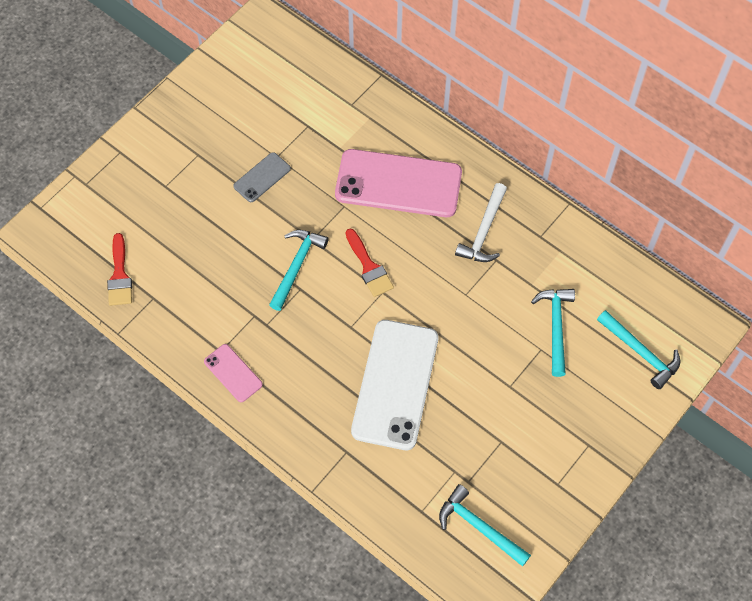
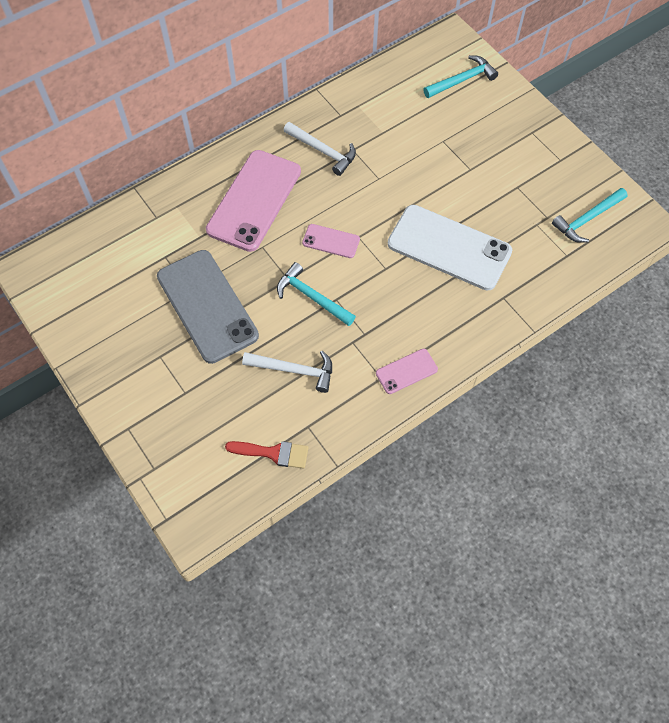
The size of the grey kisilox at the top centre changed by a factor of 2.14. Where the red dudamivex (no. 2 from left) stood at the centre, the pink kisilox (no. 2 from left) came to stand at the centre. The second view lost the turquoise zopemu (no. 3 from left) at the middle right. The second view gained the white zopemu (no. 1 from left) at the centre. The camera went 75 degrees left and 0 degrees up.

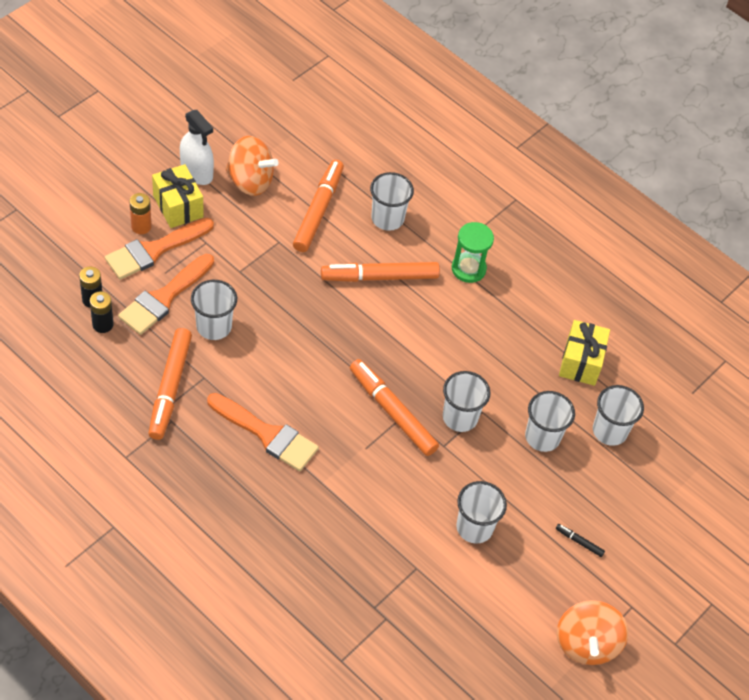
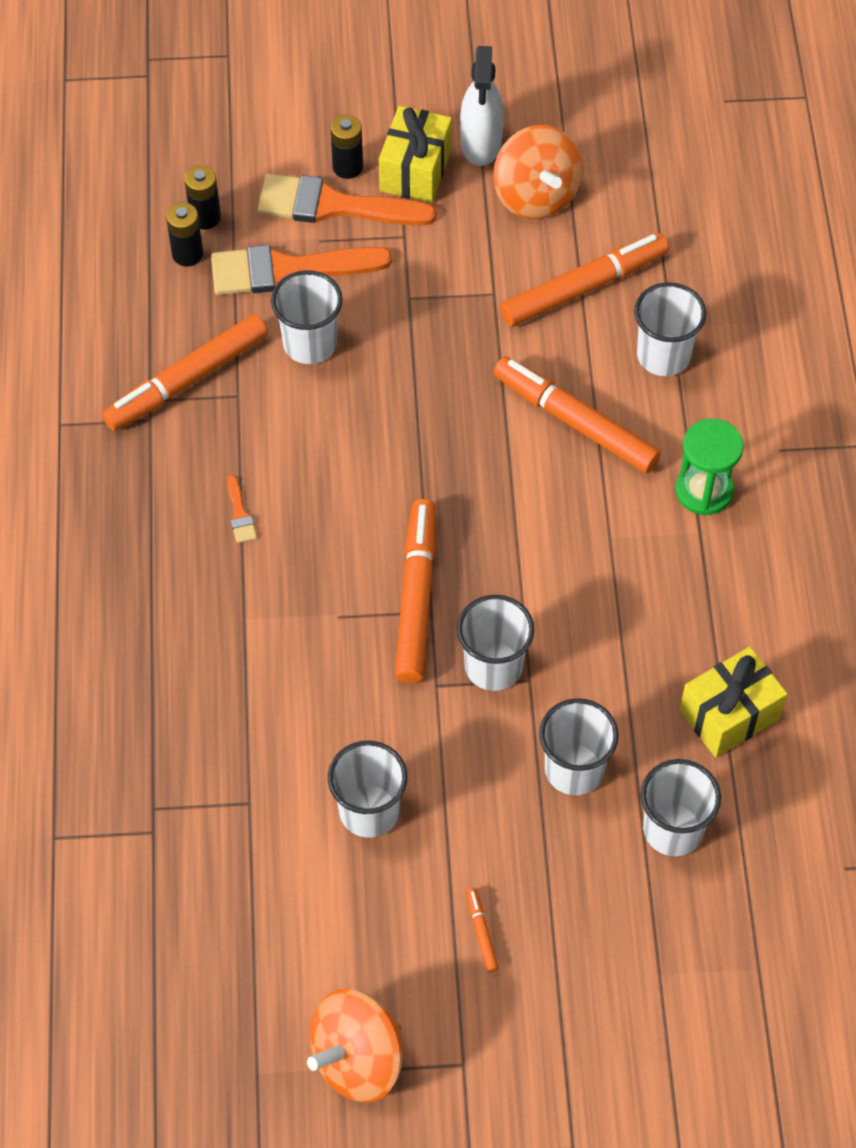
What was the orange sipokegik at the top left turned into the black sipokegik (no. 3 from left) at the top centre. The size of the orange dudamivex (no. 3 from left in the first image) at the centre changed by a factor of 0.41. What was the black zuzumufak at the bottom right turned into the orange zuzumufak (no. 3 from left) at the bottom centre. The camera went 50 degrees right and 5 degrees up.

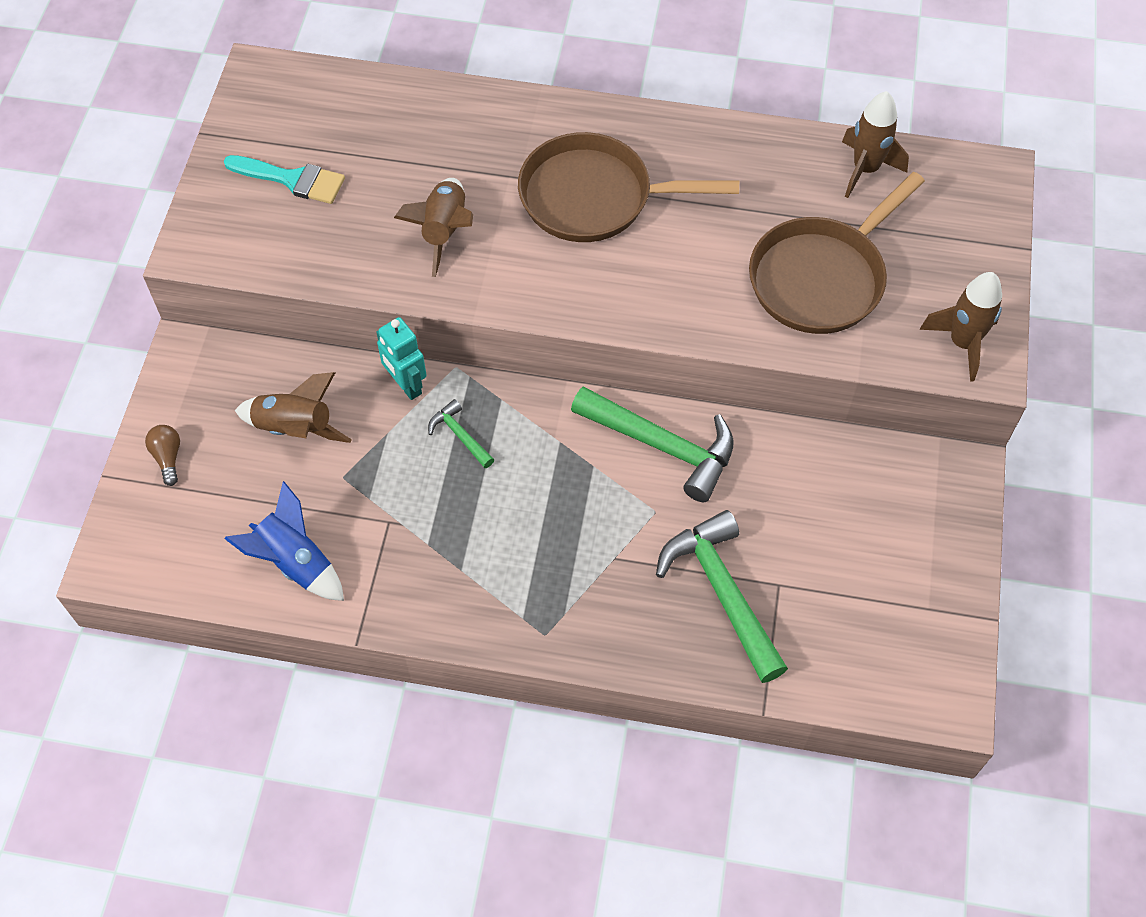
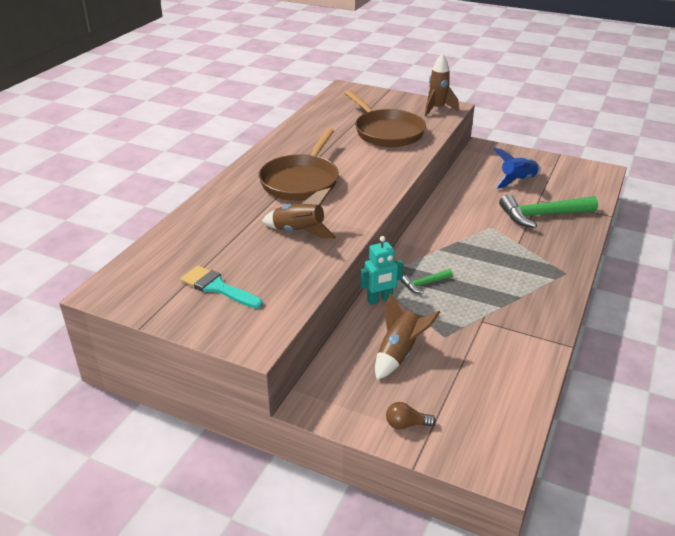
The turquoise dudamivex at the top left ended up facing another way, 90 degrees counterclockwise from before. The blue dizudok ended up elsewhere, having gone from the middle left to the top right. The second view lost the green zopemu (no. 2 from left) at the centre. The second view lost the brown dizudok (no. 3 from left) at the top right. The camera went 75 degrees left and 25 degrees down.

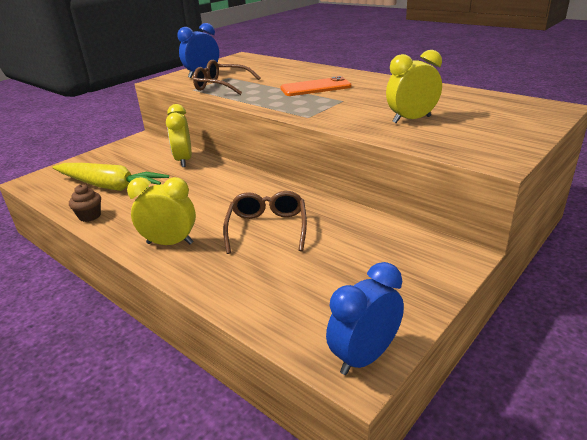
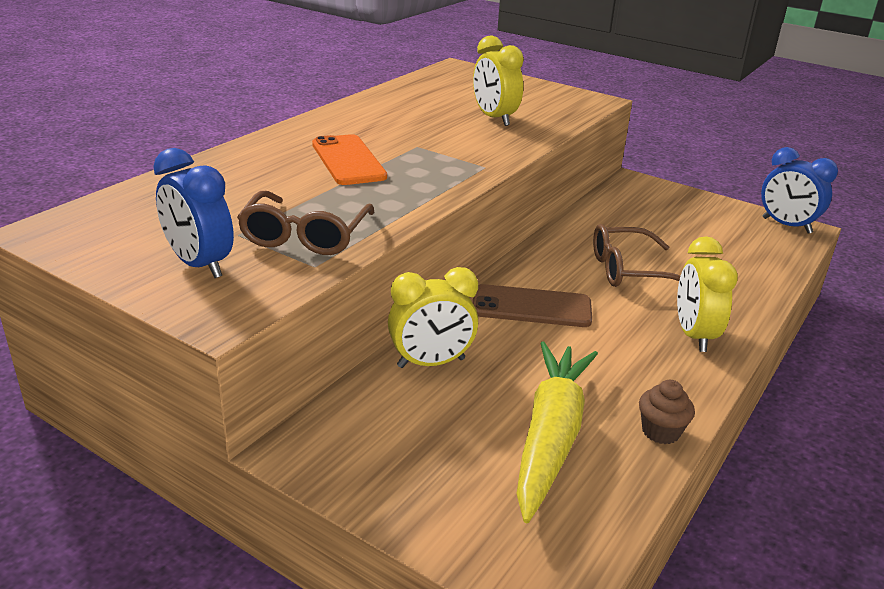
The second view gained the brown kisilox at the centre. The camera went 100 degrees left and 0 degrees up.

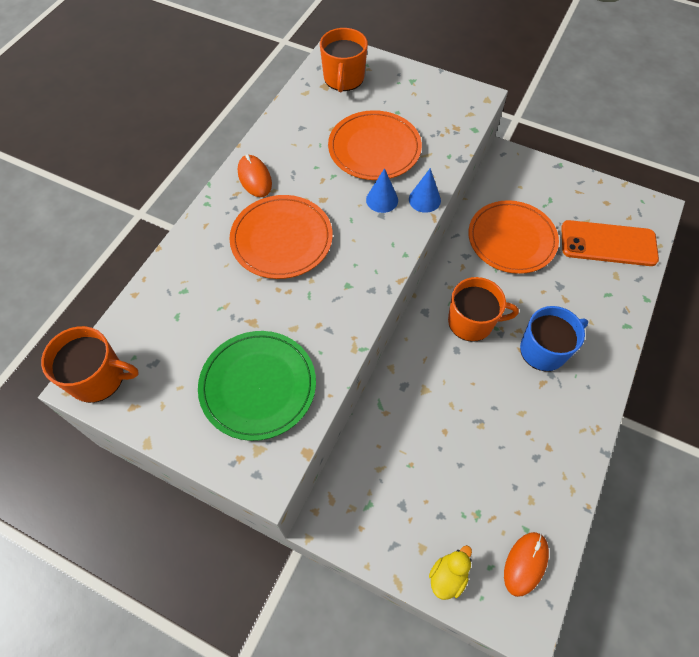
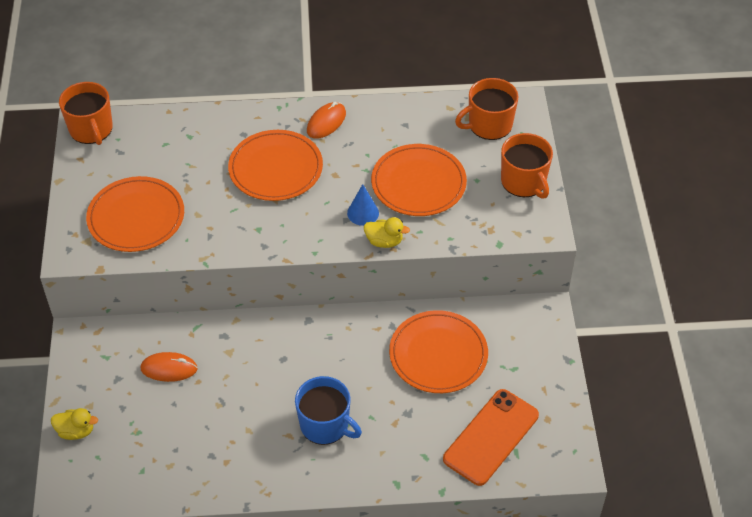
What was the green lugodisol at the centre turned into the orange lugodisol (no. 1 from left) at the middle left. Where the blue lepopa (no. 2 from left) stood at the top centre, the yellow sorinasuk (no. 2 from left) came to stand at the centre. The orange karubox (no. 3 from left) ended up elsewhere, having gone from the middle right to the top right. The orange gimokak (no. 2 from left in the first image) ended up elsewhere, having gone from the bottom right to the bottom left. The orange kisilox at the middle right ended up facing another way, 60 degrees clockwise from before. The camera went 60 degrees right and 10 degrees down.

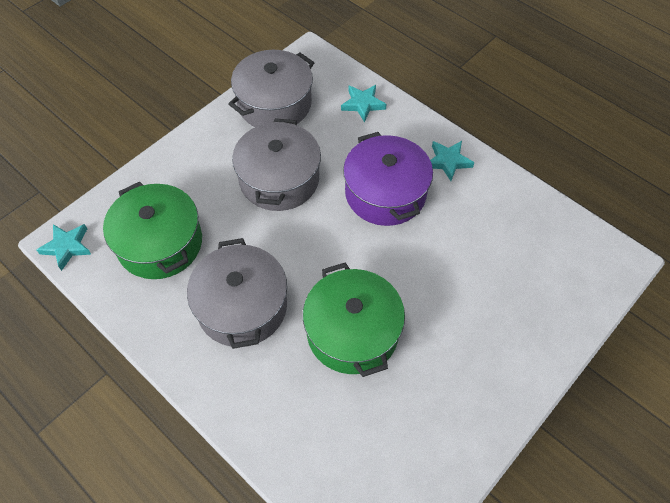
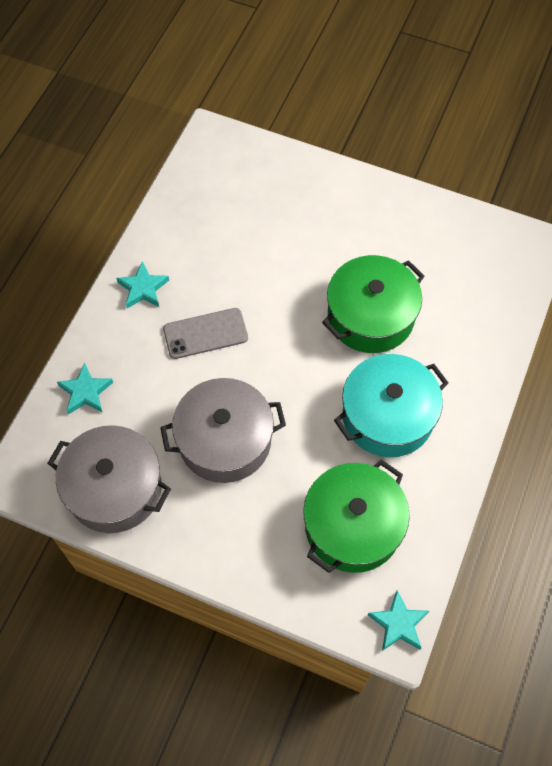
What was the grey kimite (no. 1 from left) at the centre turned into the turquoise kimite at the middle right. Where the purple kimite stood at the centre, the grey kisilox came to stand at the centre. The camera went 110 degrees left and 5 degrees up.

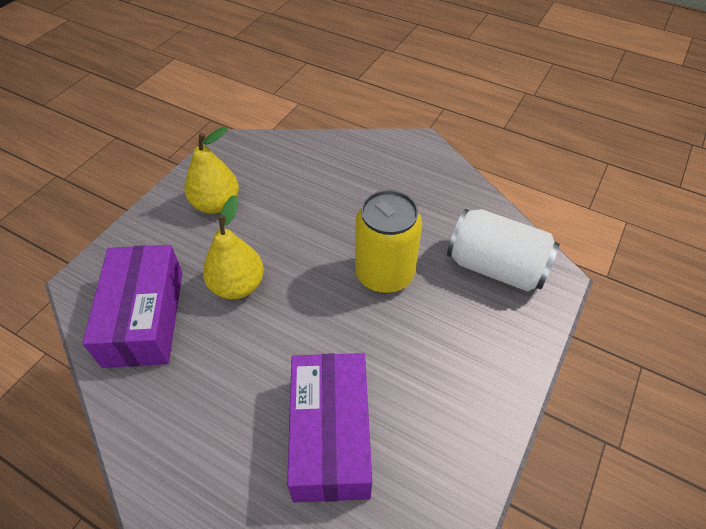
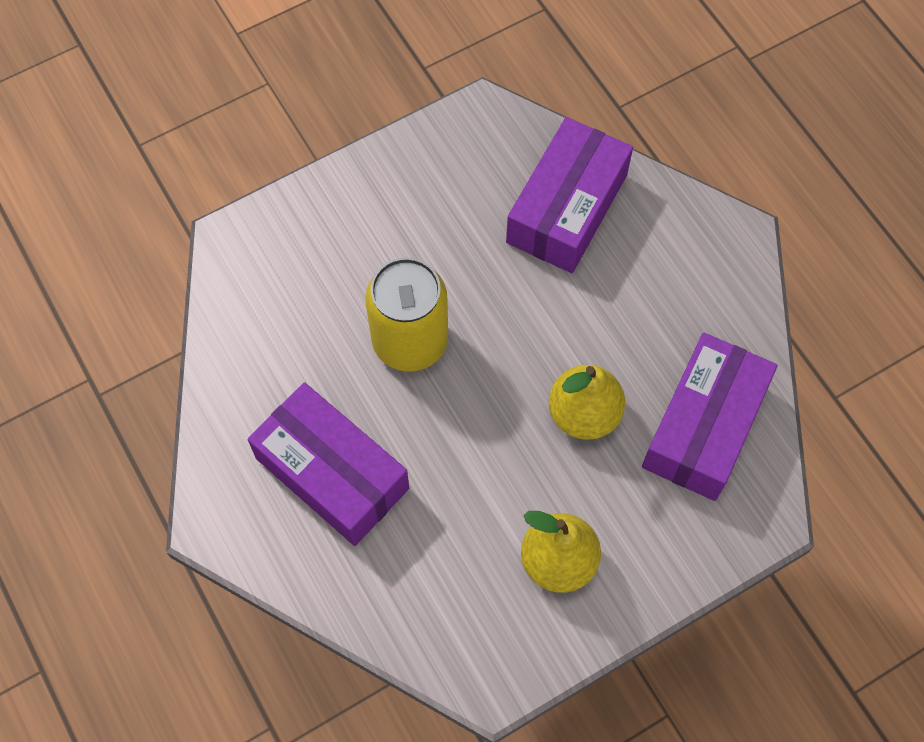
The second view lost the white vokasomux at the middle right. The second view gained the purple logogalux (no. 1 from left) at the centre. The camera went 150 degrees left and 15 degrees up.

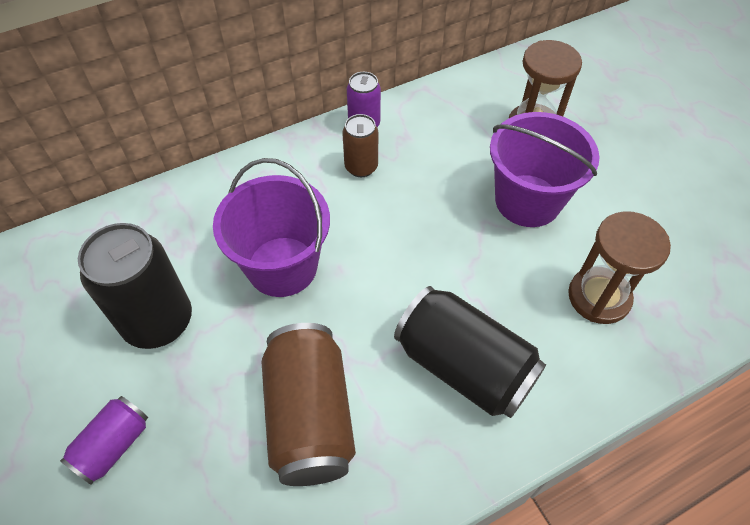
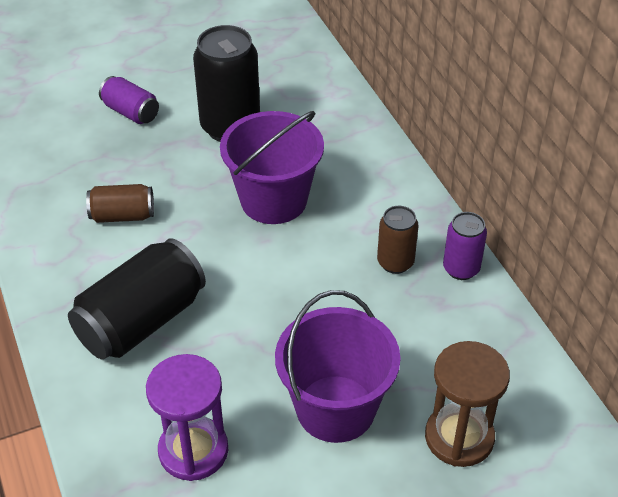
The size of the brown vokasomux (no. 1 from left) at the bottom centre changed by a factor of 0.55. What was the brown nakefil (no. 2 from left) at the middle right turned into the purple nakefil at the bottom left. The camera went 95 degrees right and 10 degrees down.

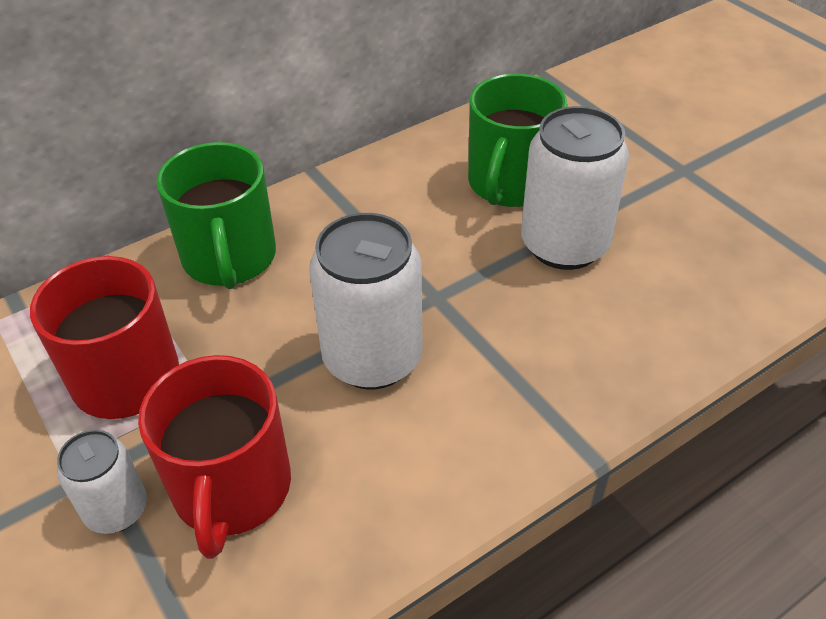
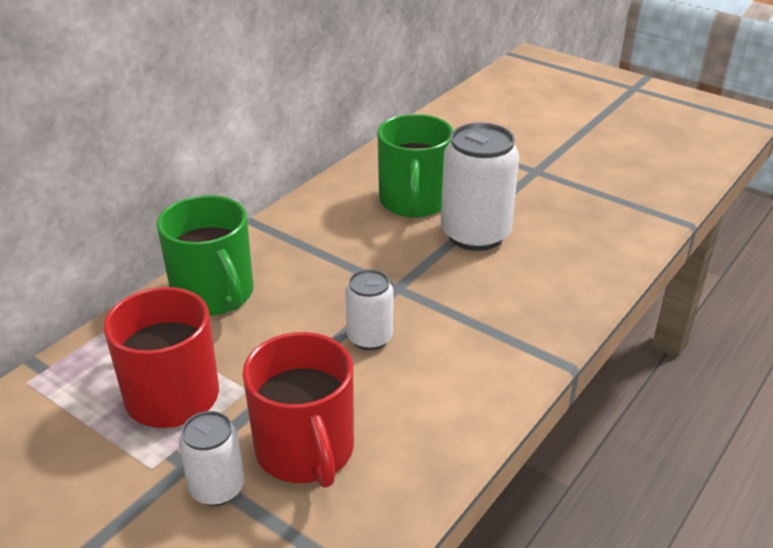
The size of the white vokasomux (no. 2 from left) at the centre changed by a factor of 0.56. The camera went 20 degrees left and 10 degrees down.

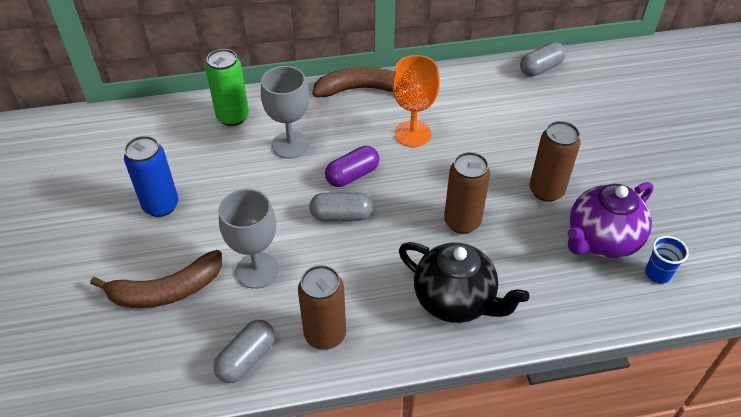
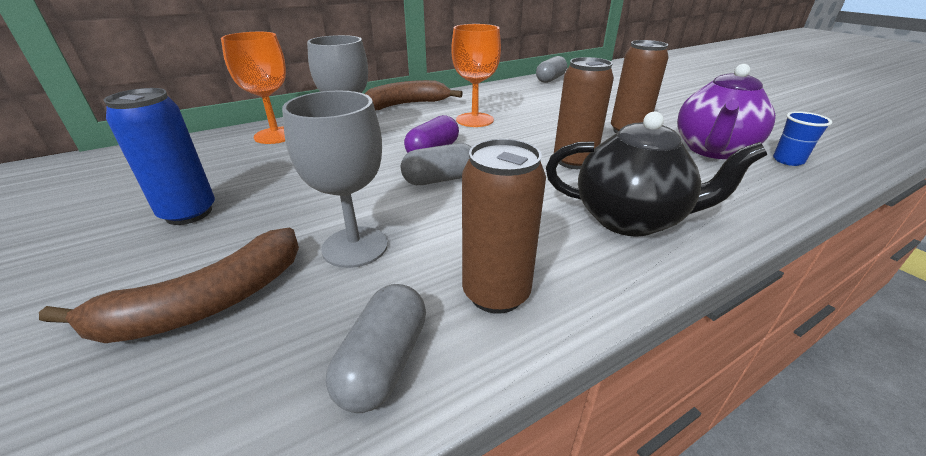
Where the green vokasomux stood at the top left, the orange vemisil (no. 1 from left) came to stand at the top left. The camera went 20 degrees left and 15 degrees down.

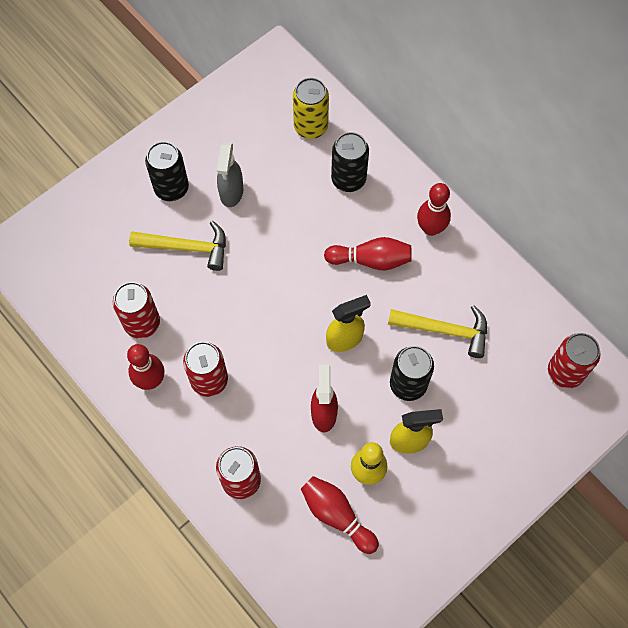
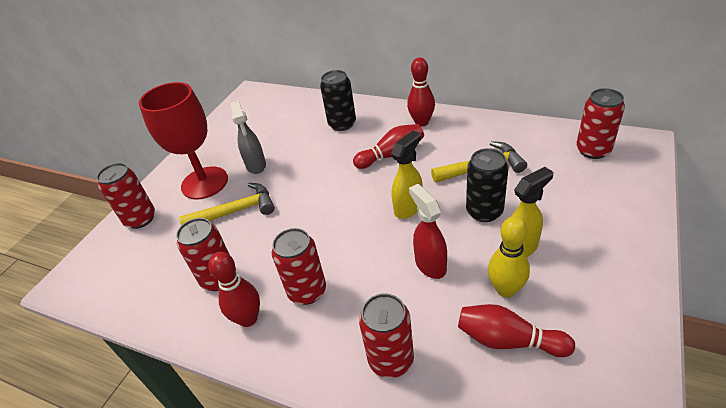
Where the black vokasomux (no. 1 from left) stood at the top left, the red vemisil came to stand at the middle left. The second view lost the yellow vokasomux at the top centre. The second view gained the red vokasomux (no. 1 from left) at the middle left. The camera went 20 degrees left and 25 degrees down.

